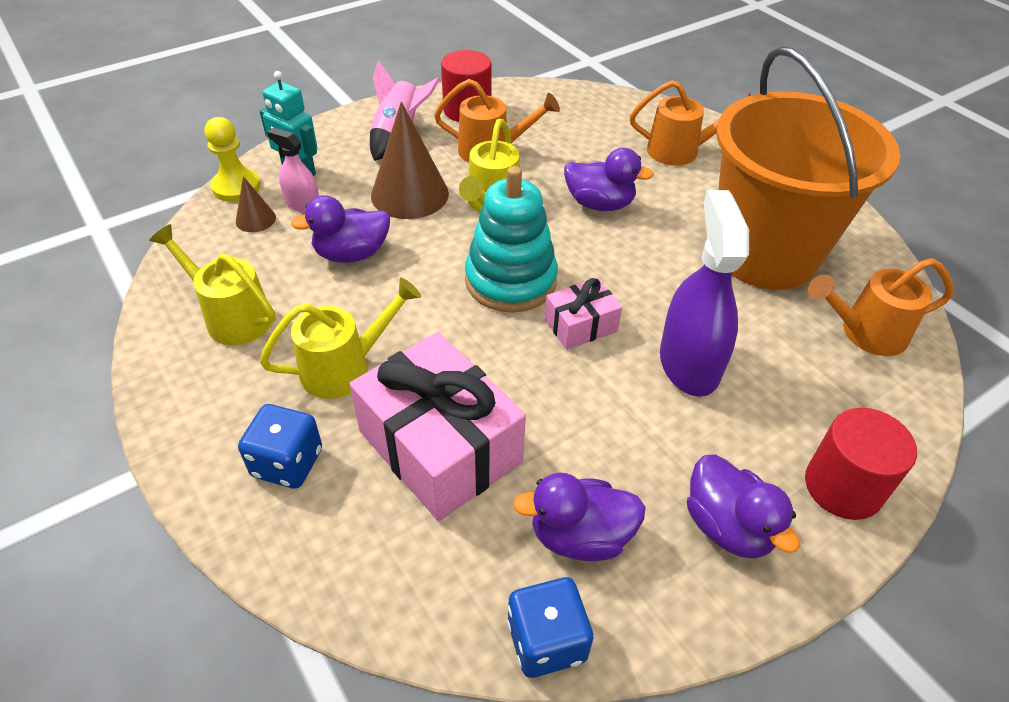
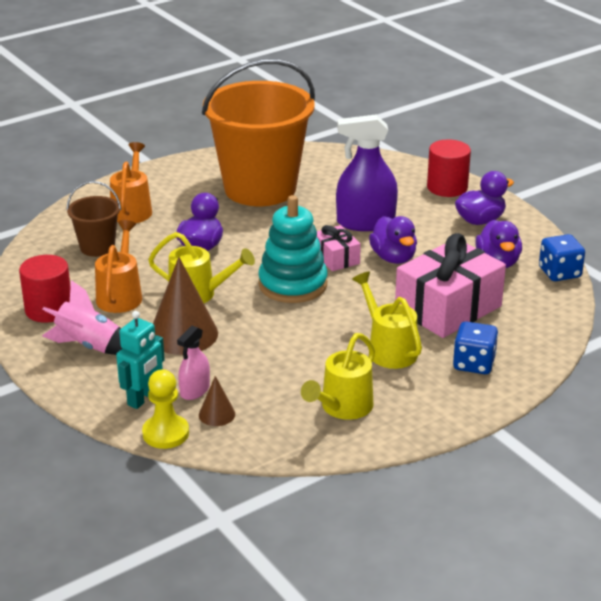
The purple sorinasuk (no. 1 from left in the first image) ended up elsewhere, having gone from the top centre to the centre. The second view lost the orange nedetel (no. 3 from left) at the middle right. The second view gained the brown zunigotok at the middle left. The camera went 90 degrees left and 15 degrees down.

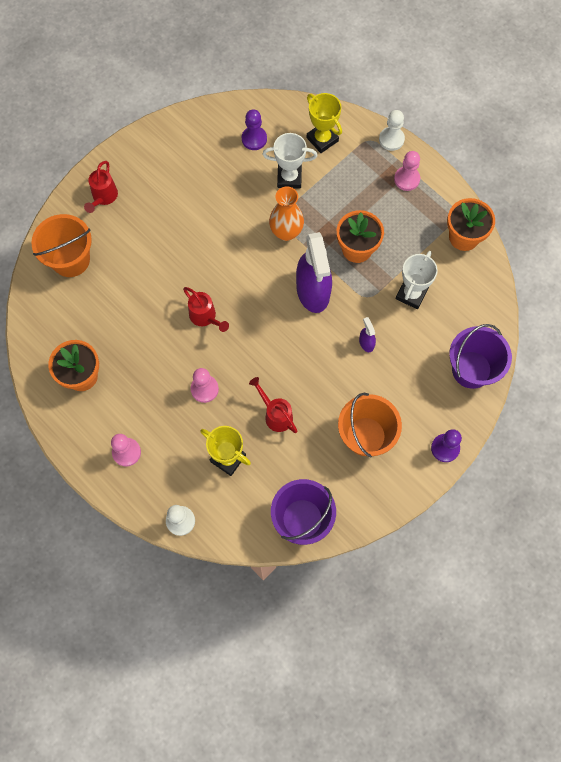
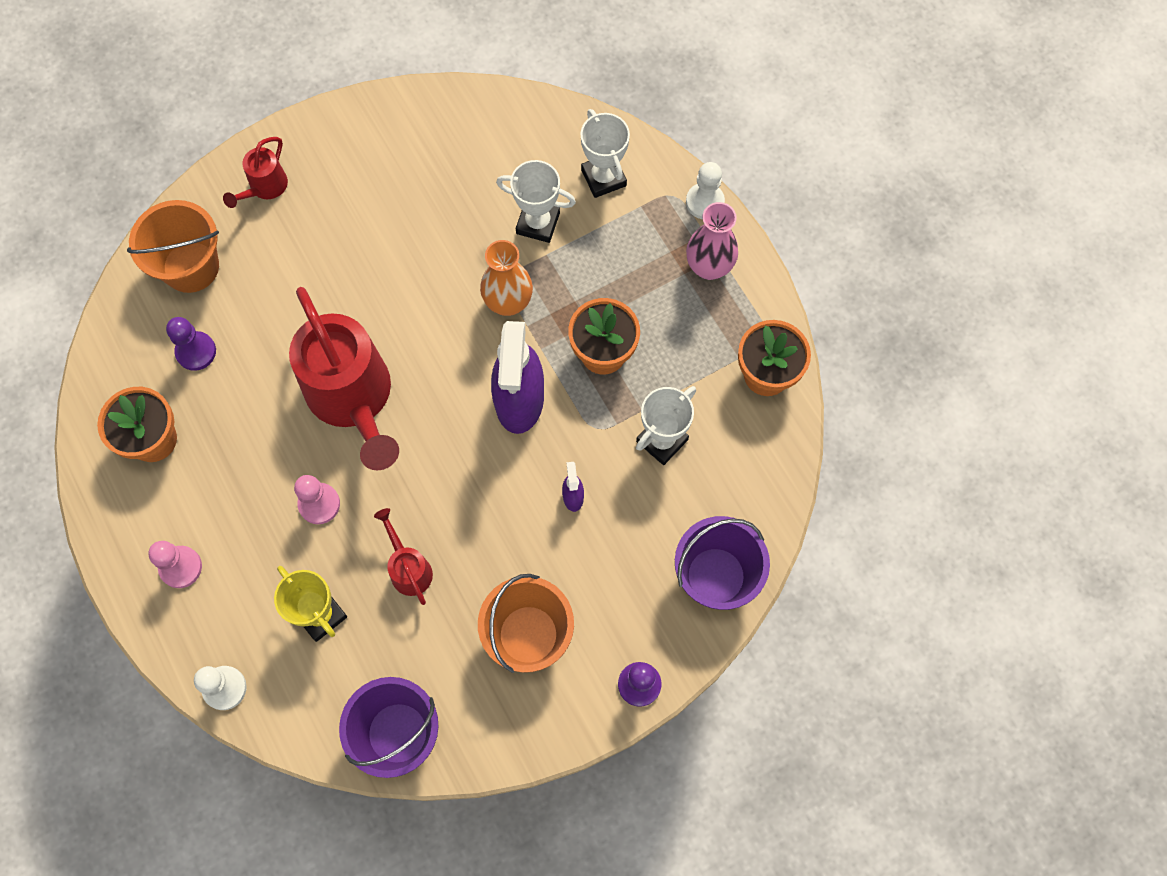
The size of the red nedetel (no. 2 from left) at the centre changed by a factor of 2.20. The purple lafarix (no. 1 from left) ended up elsewhere, having gone from the top centre to the middle left. What was the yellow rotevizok (no. 2 from left) at the top centre turned into the white rotevizok (no. 2 from left) at the top centre. Where the pink lafarix (no. 3 from left) stood at the top right, the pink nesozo came to stand at the top centre. The camera went 15 degrees right and 0 degrees up.

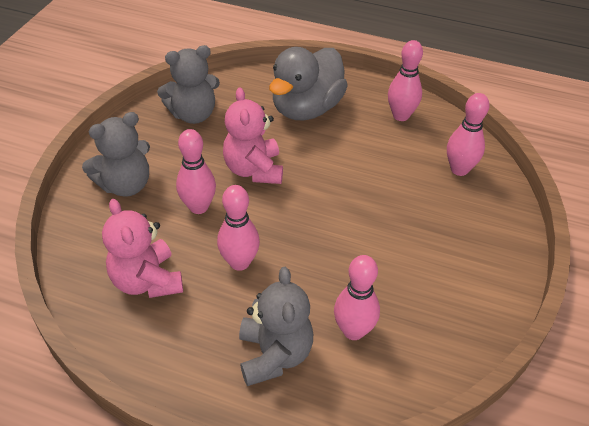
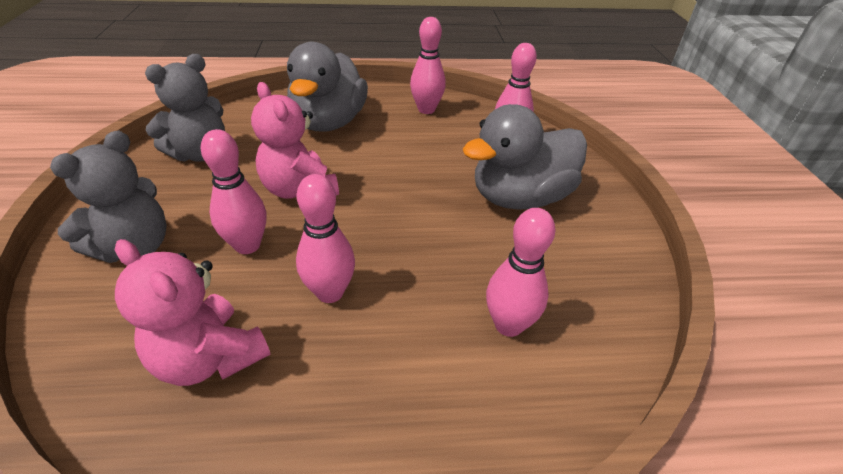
The second view lost the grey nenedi (no. 3 from left) at the bottom centre. The second view gained the grey sorinasuk (no. 2 from left) at the top centre. The camera went 25 degrees left and 5 degrees down.

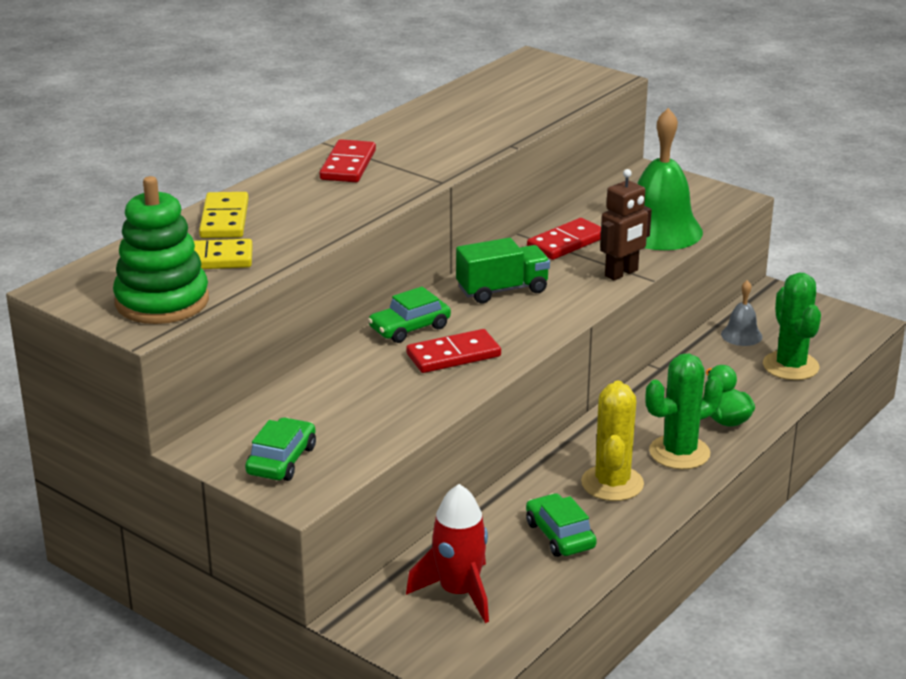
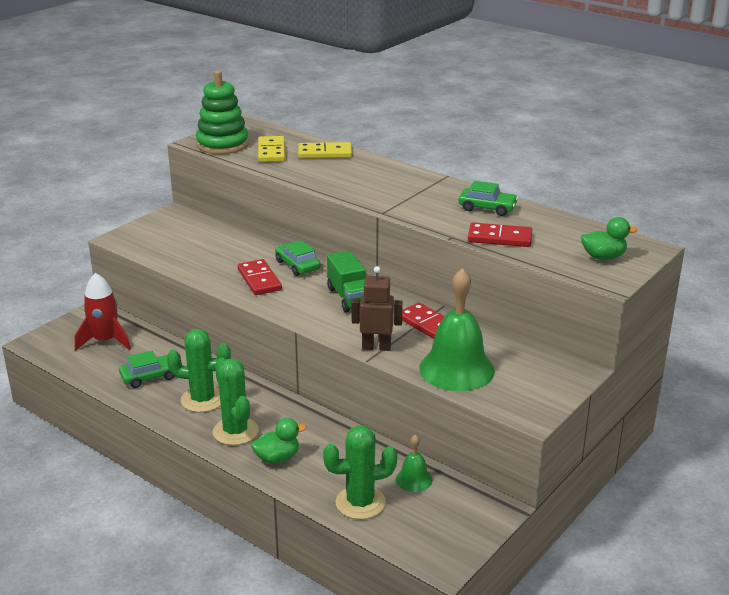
The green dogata (no. 1 from left in the first image) ended up elsewhere, having gone from the middle left to the top right. The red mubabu (no. 1 from left in the first image) ended up elsewhere, having gone from the top centre to the middle right. What was the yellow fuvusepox at the middle right turned into the green fuvusepox (no. 1 from left) at the middle left. The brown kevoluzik at the top right ended up facing another way, 135 degrees clockwise from before. What was the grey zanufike at the middle right turned into the green zanufike (no. 1 from left) at the bottom centre. The second view gained the green sorinasuk (no. 2 from left) at the middle right. The camera went 90 degrees right and 0 degrees up.

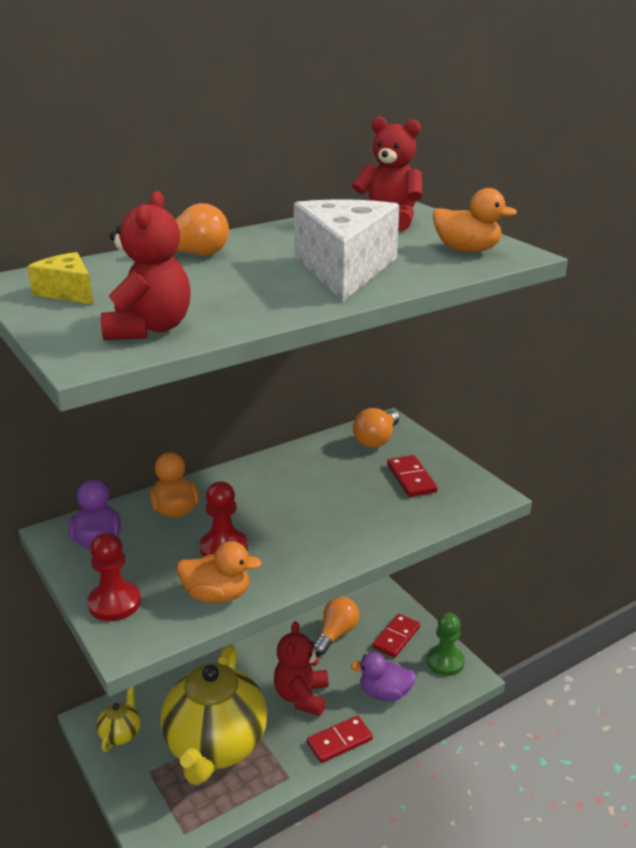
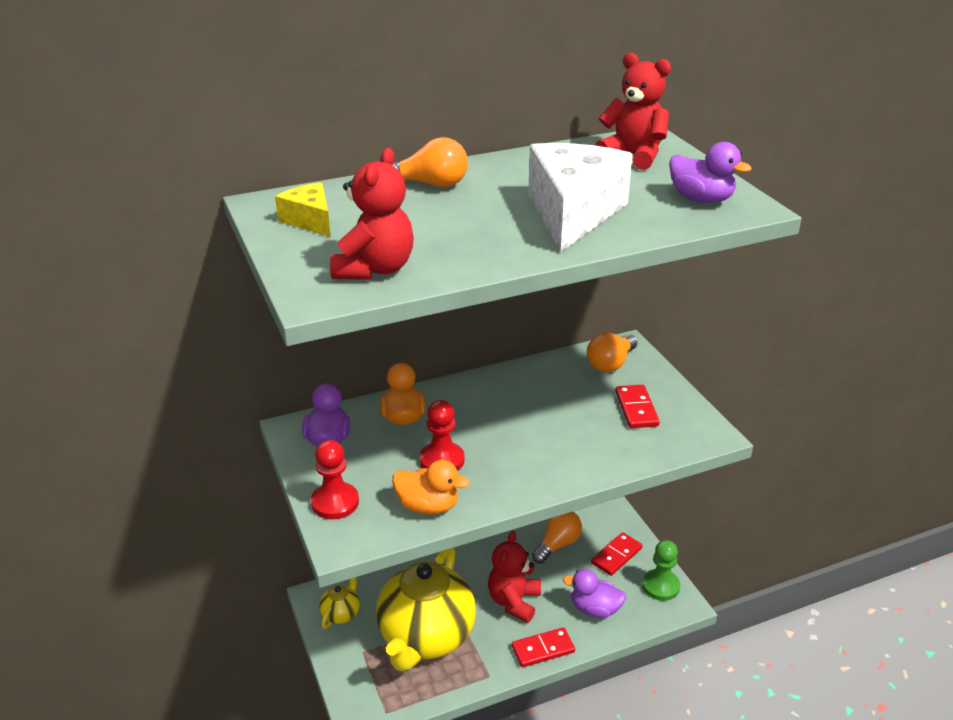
What was the orange sorinasuk (no. 3 from left) at the top right turned into the purple sorinasuk (no. 3 from left) at the top right. The camera went 10 degrees right and 5 degrees up.

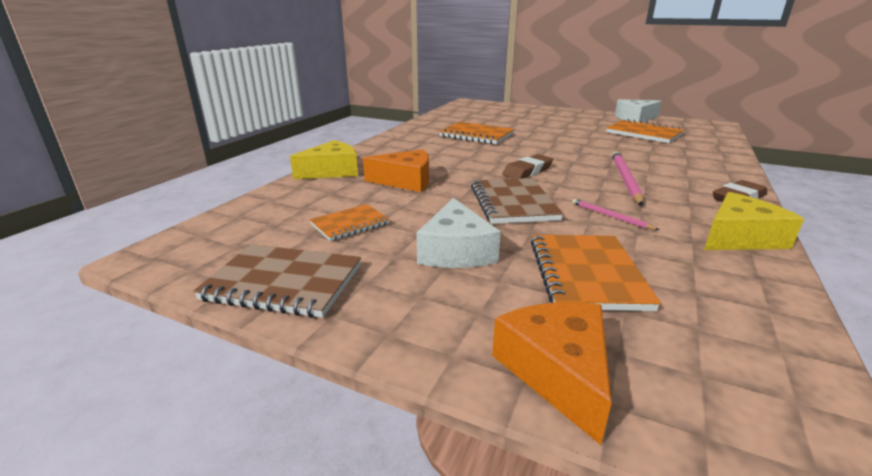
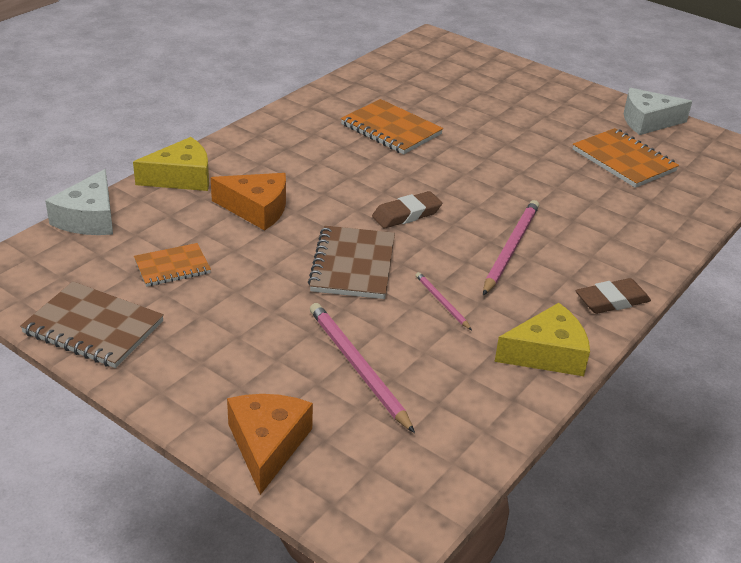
The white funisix (no. 1 from left) ended up elsewhere, having gone from the centre to the middle left. Where the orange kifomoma (no. 3 from left) stood at the middle right, the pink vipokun (no. 1 from left) came to stand at the centre. The camera went 10 degrees right and 10 degrees up.

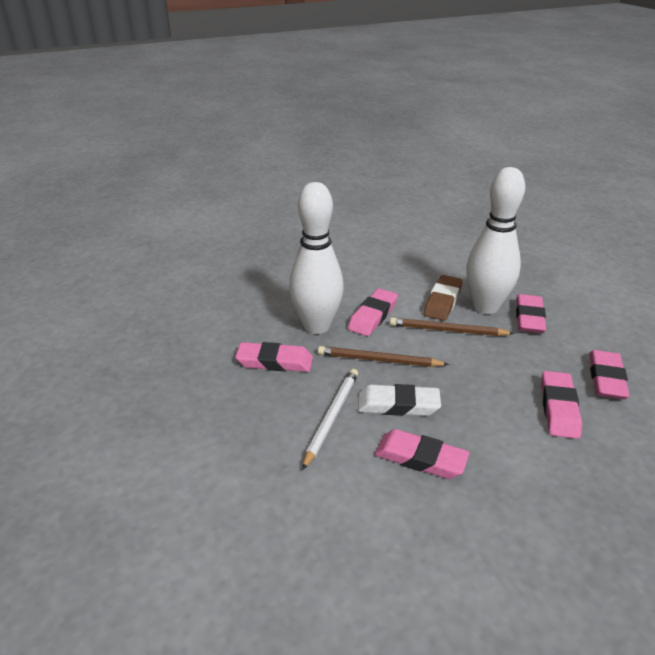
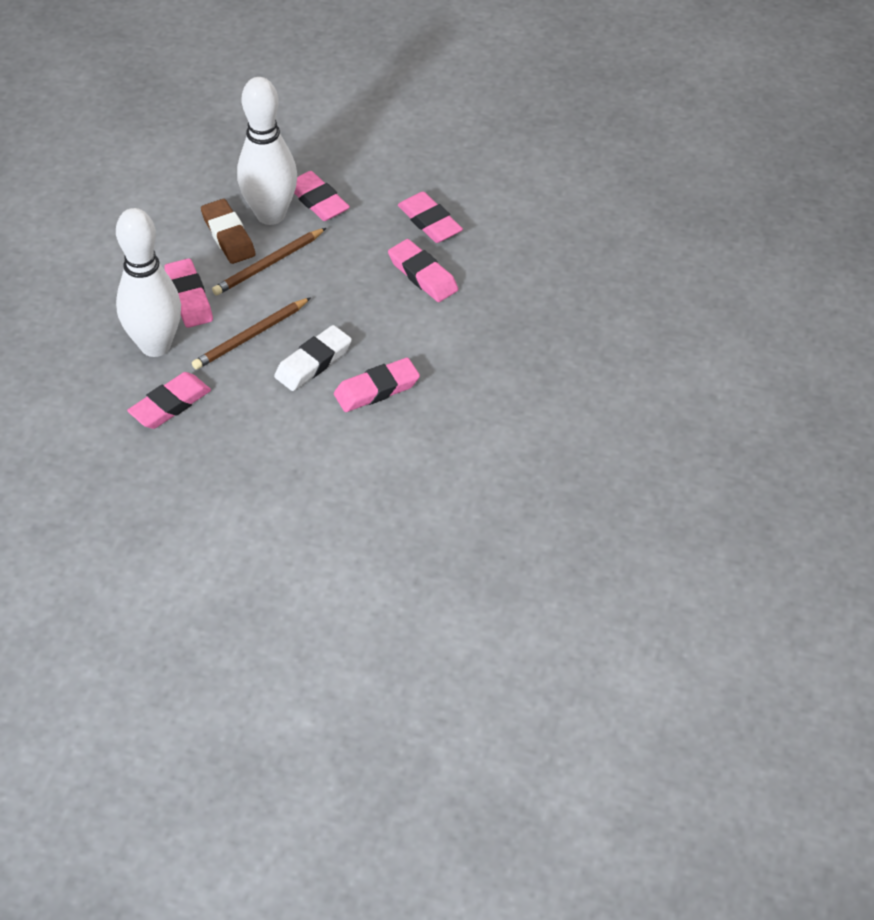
The second view lost the white vipokun at the centre. The camera went 50 degrees left and 15 degrees up.

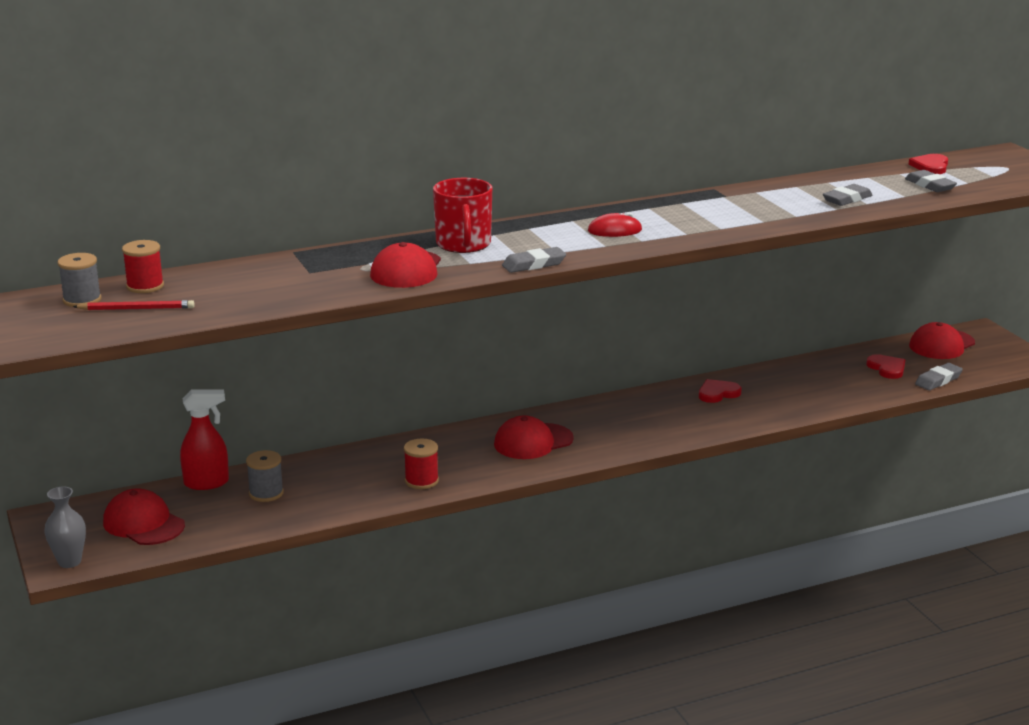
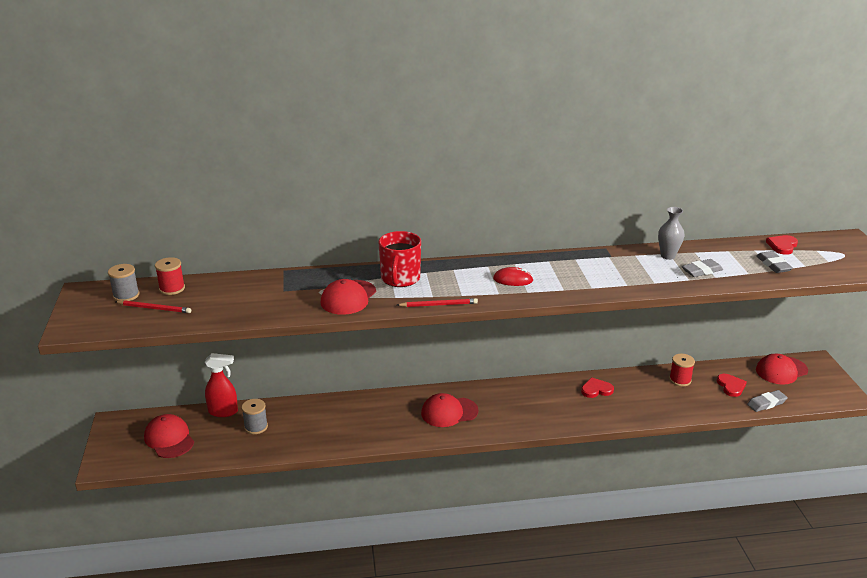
The grey nesozo ended up elsewhere, having gone from the bottom left to the middle right. The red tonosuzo (no. 2 from left) ended up elsewhere, having gone from the centre to the middle right. Where the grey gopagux (no. 1 from left) stood at the centre, the red vipokun (no. 2 from left) came to stand at the centre. The camera went 15 degrees right and 5 degrees up.

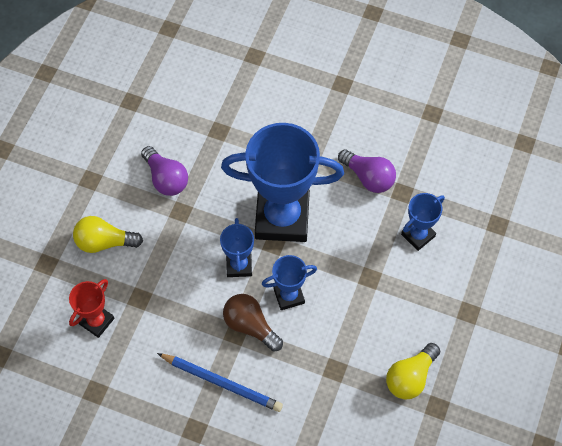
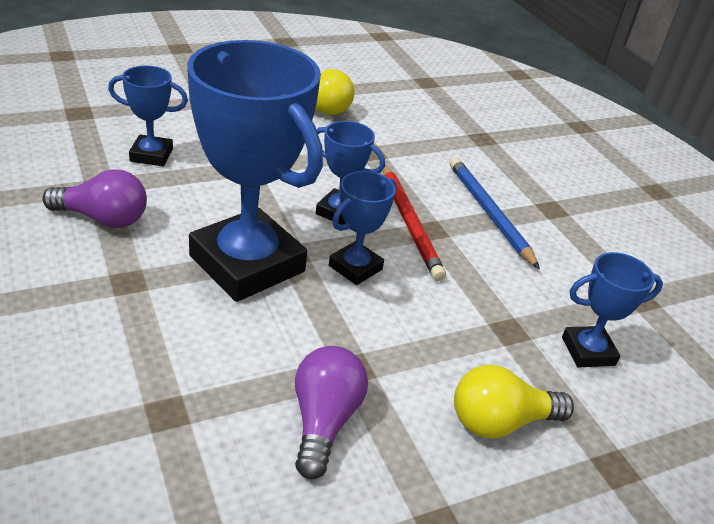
What was the red rotevizok at the bottom left turned into the blue rotevizok (no. 5 from left) at the middle right. The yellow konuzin (no. 1 from left in the first image) at the middle left ended up facing another way, 120 degrees clockwise from before. Where the brown konuzin stood at the bottom centre, the red vipokun came to stand at the centre. The purple konuzin (no. 2 from left in the first image) at the centre ended up facing another way, 105 degrees clockwise from before. The camera went 140 degrees left and 25 degrees down.

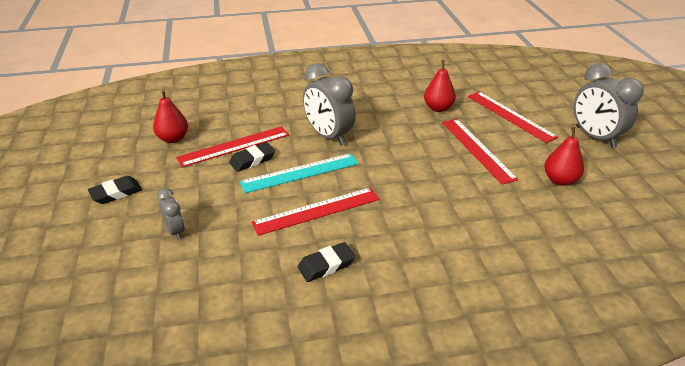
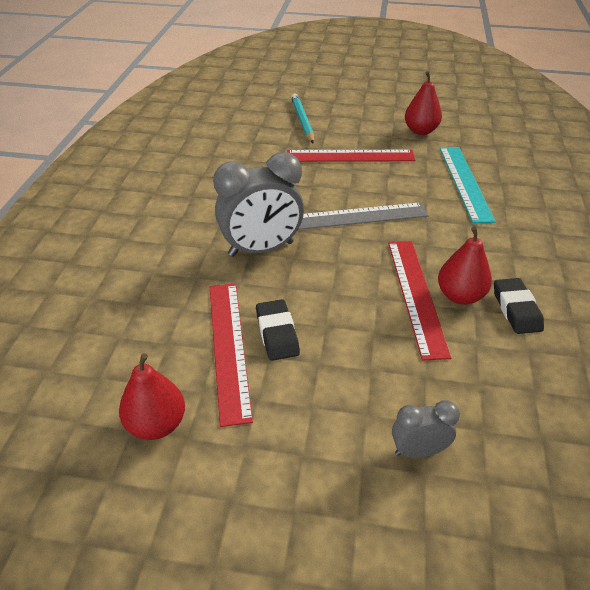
The second view lost the black gopagux (no. 1 from left) at the middle left. The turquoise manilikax ended up elsewhere, having gone from the centre to the top right. The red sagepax (no. 2 from left in the first image) ended up elsewhere, having gone from the top centre to the middle right. Where the red manilikax (no. 4 from left) stood at the top right, the turquoise vipokun came to stand at the top centre. The second view lost the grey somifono (no. 3 from left) at the top right. The second view gained the grey manilikax at the centre. The camera went 70 degrees left and 5 degrees up.

